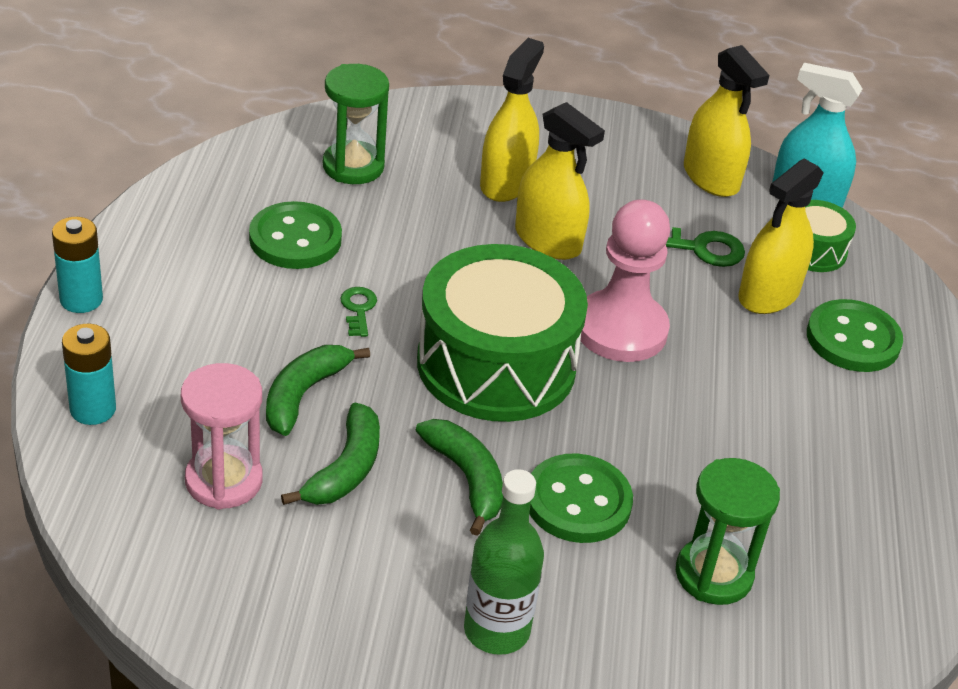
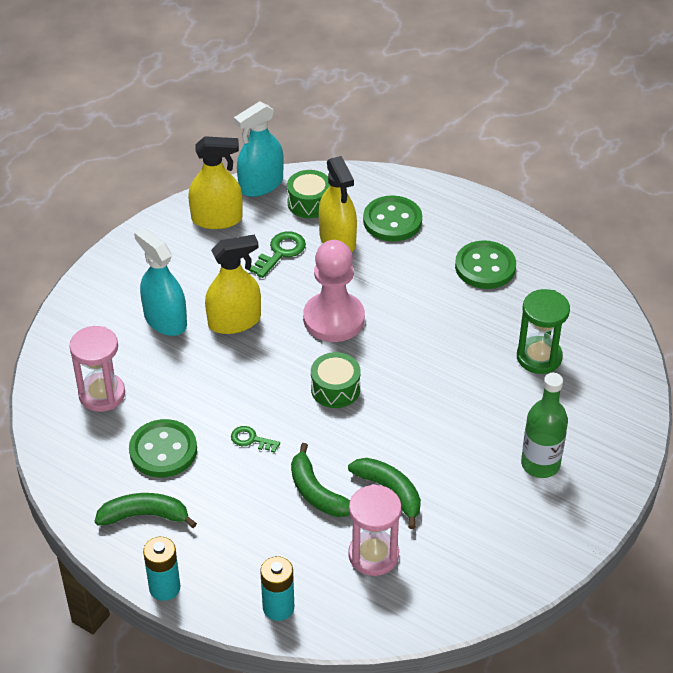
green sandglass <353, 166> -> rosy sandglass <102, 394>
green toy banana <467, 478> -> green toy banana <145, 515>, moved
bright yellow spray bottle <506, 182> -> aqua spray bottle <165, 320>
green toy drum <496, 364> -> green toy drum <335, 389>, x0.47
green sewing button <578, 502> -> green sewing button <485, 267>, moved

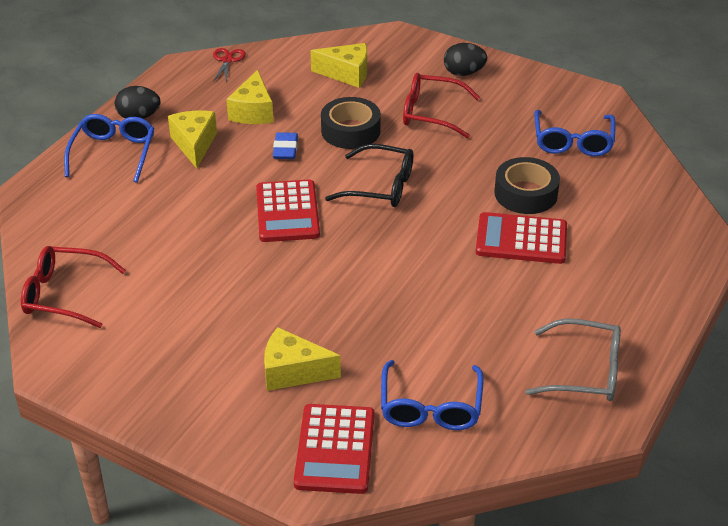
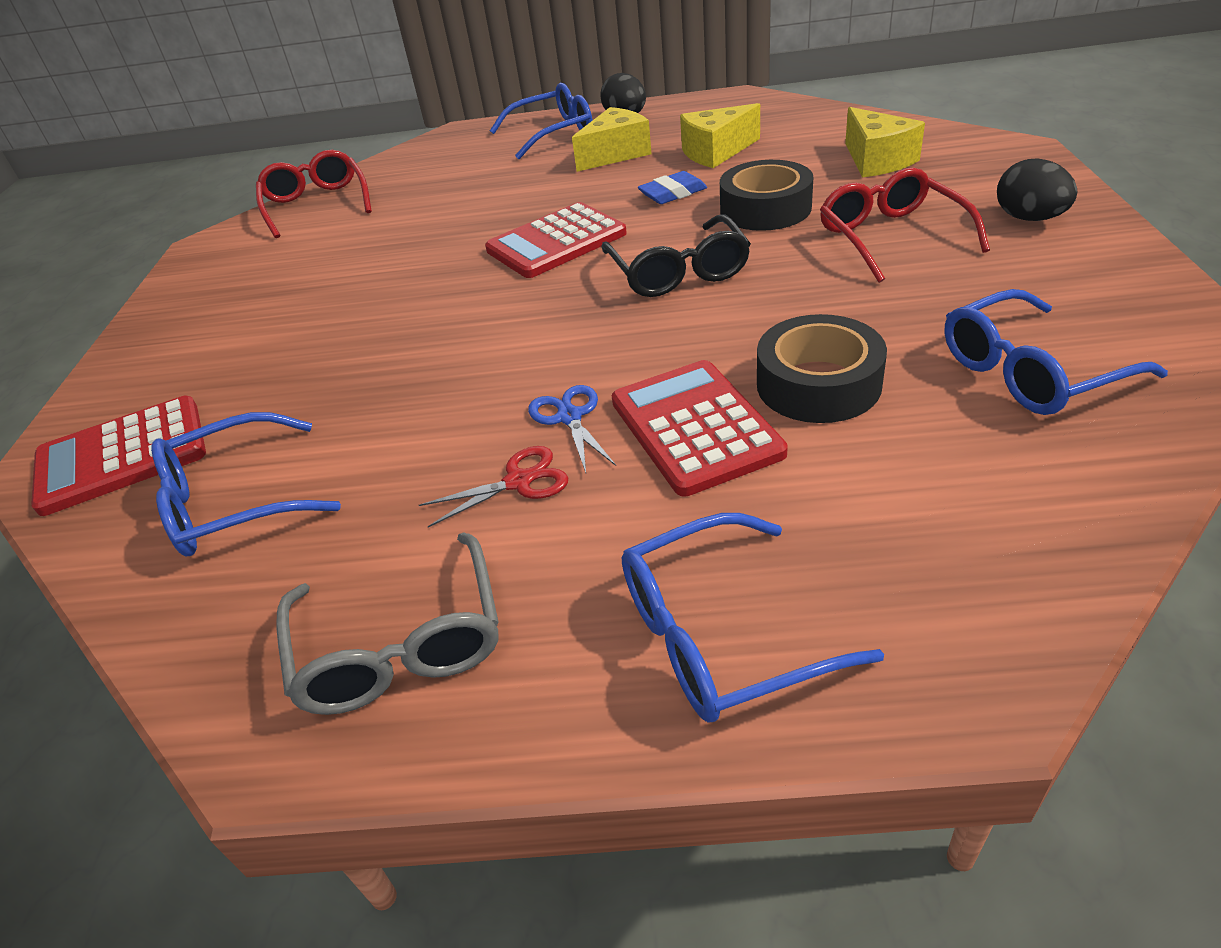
crimson shears <227, 60> -> crimson shears <518, 481>, moved
none -> blue shears <569, 417>
none -> blue eyeglasses <720, 635>
bright yellow piece of cheese <293, 372> -> none

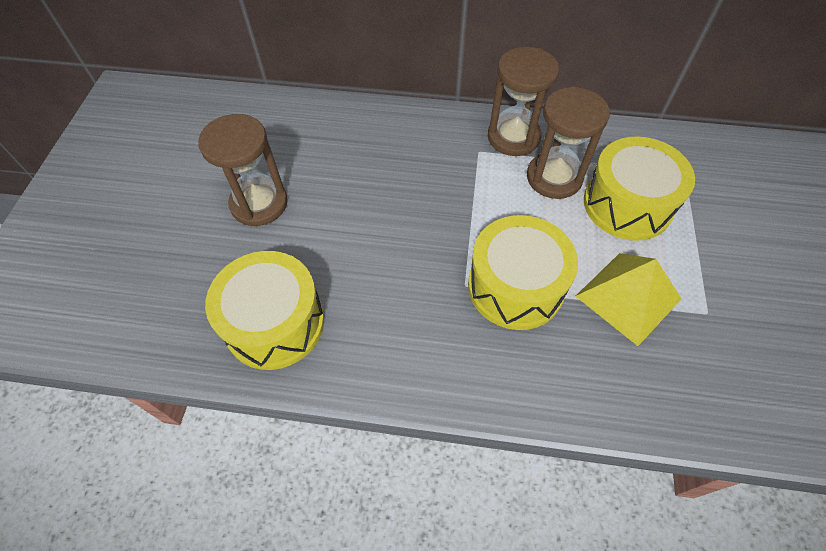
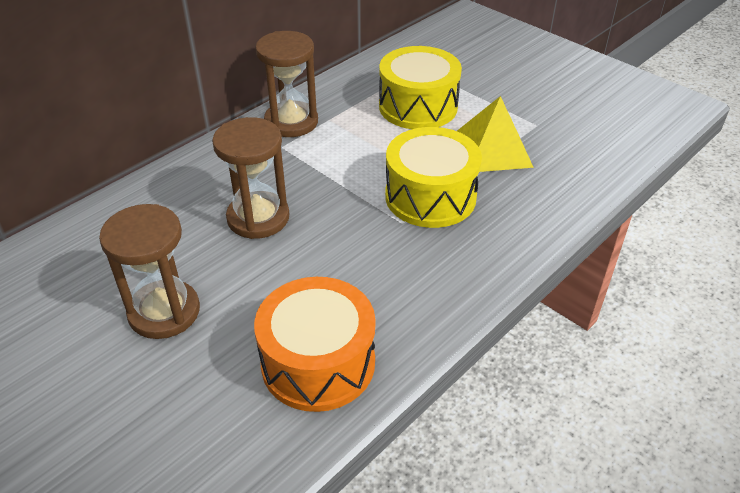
dark brown sandglass <554, 177> -> dark brown sandglass <258, 218>, moved
bright yellow toy drum <275, 323> -> bright orange toy drum <318, 363>

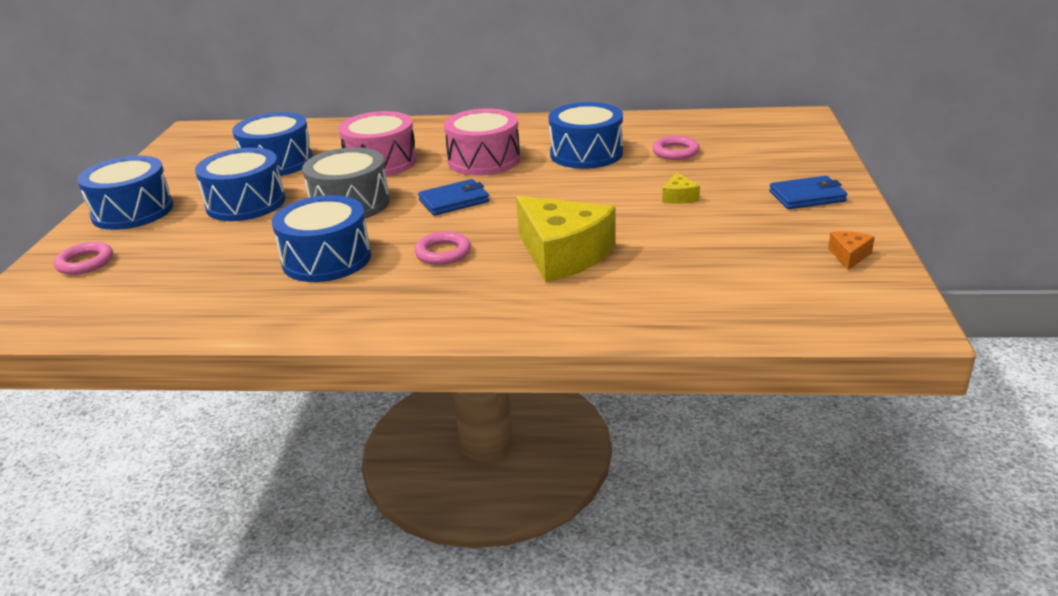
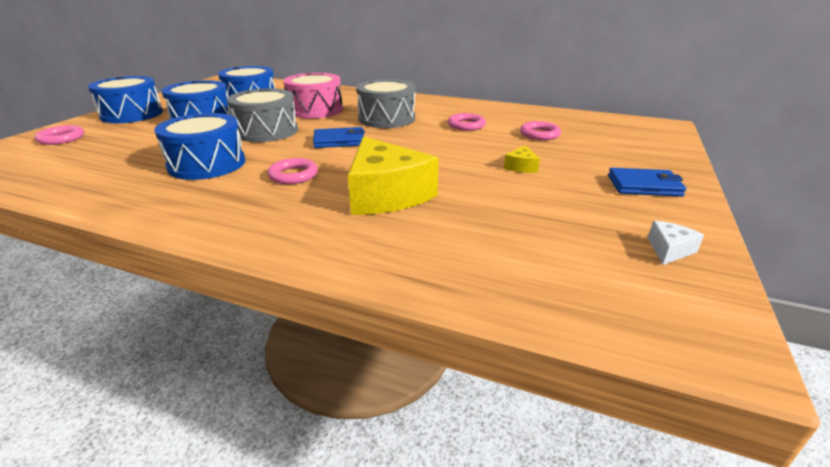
rosy toy drum <484, 160> -> gray toy drum <386, 118>
blue toy drum <586, 154> -> rosy ring <466, 125>
bright orange piece of cheese <849, 256> -> white piece of cheese <669, 250>

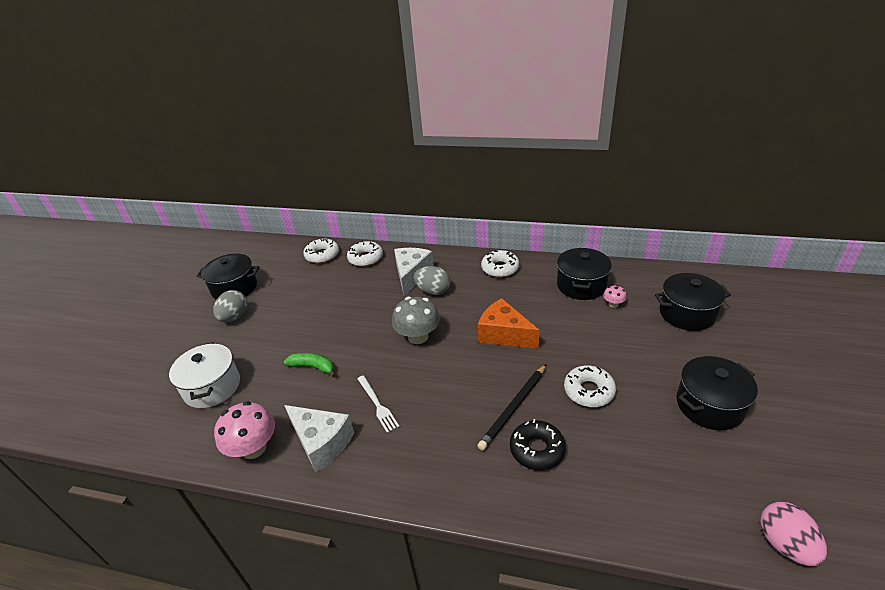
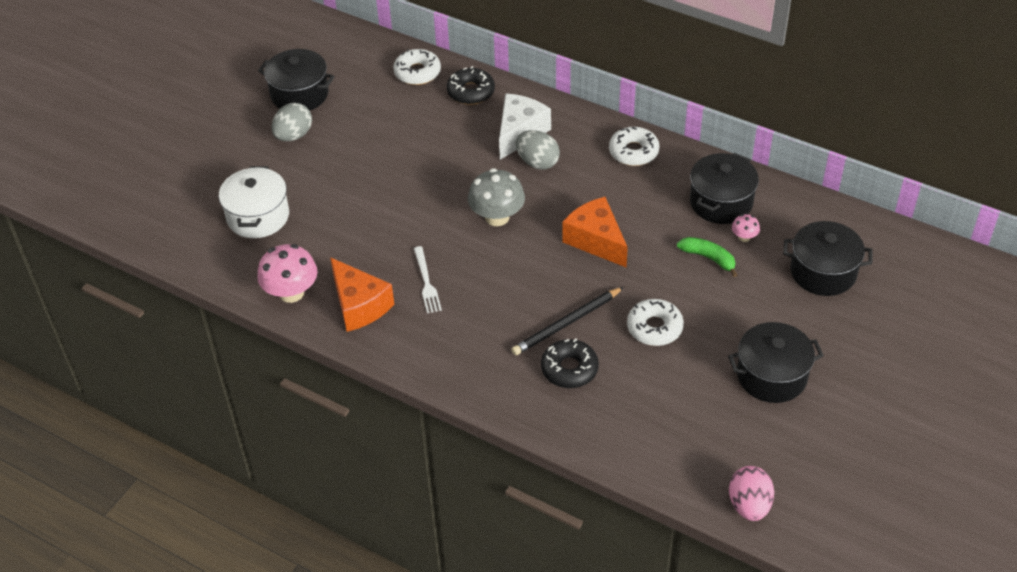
white piece of cheese <322, 443> -> bright orange piece of cheese <359, 305>
white glazed donut <365, 258> -> jet-black glazed donut <471, 92>
green toy banana <313, 367> -> green toy banana <708, 258>, moved

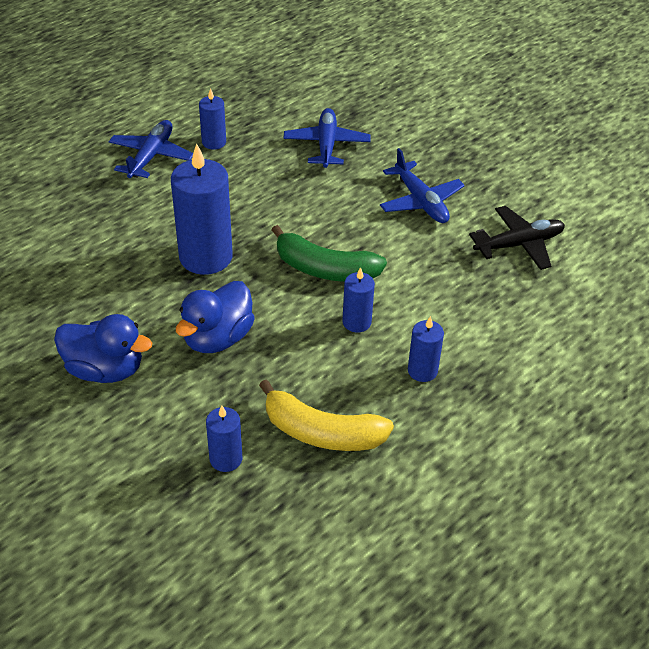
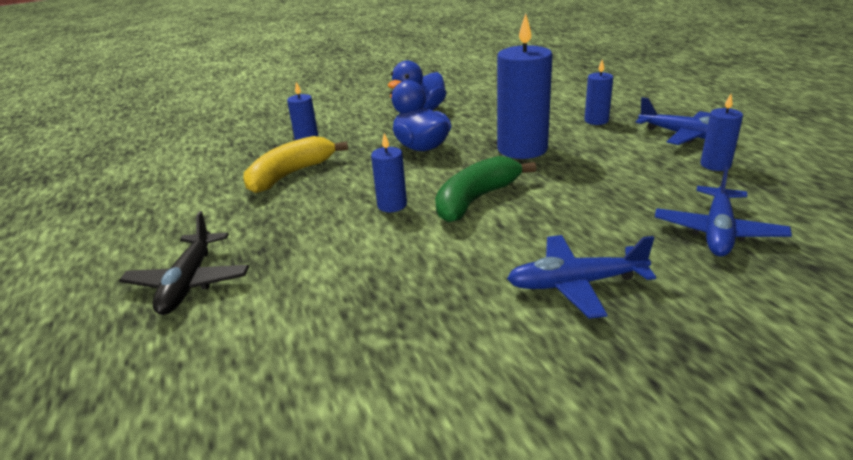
jet-black aeroplane <519, 244> -> jet-black aeroplane <189, 283>, moved
blue candle <422, 371> -> blue candle <596, 121>, moved
blue aeroplane <326, 145> -> blue aeroplane <718, 232>, 90 degrees clockwise

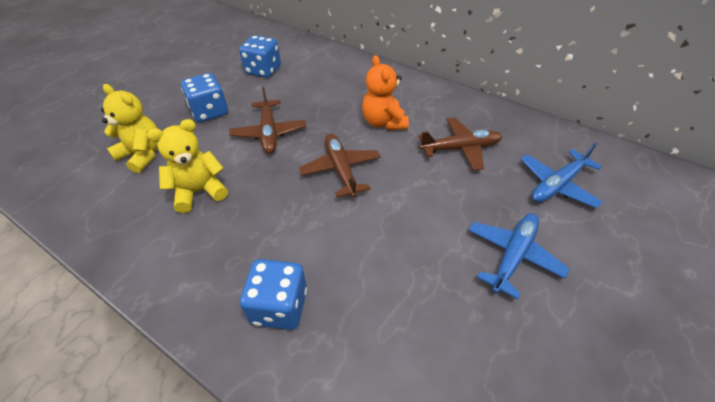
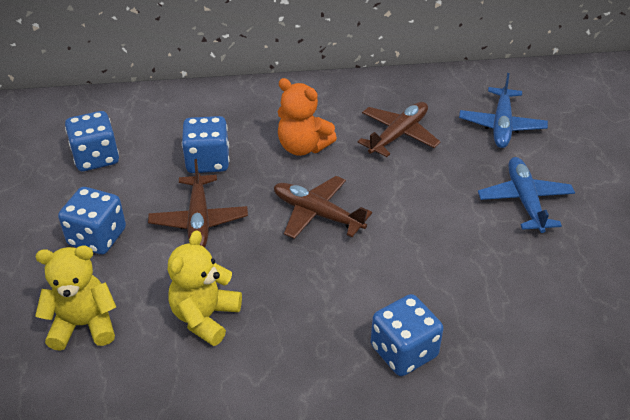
dark brown aeroplane <269, 132> -> dark brown aeroplane <199, 220>, 45 degrees clockwise
none -> blue dice <208, 161>

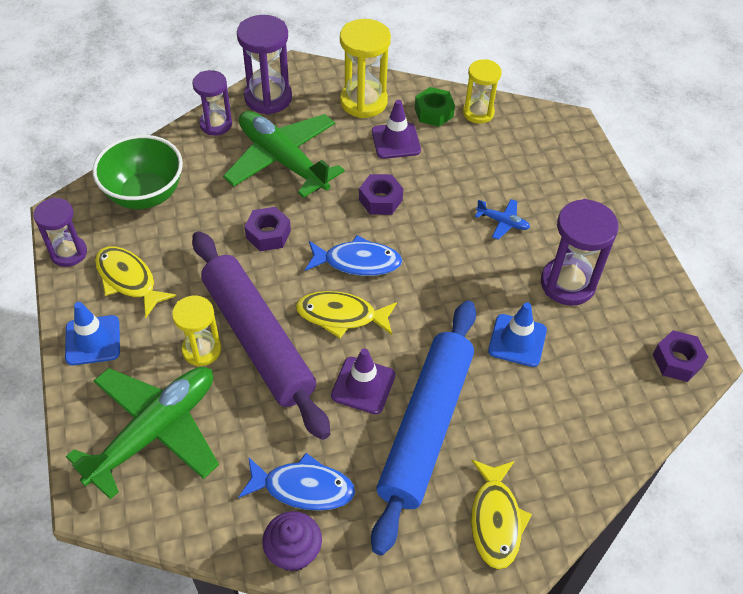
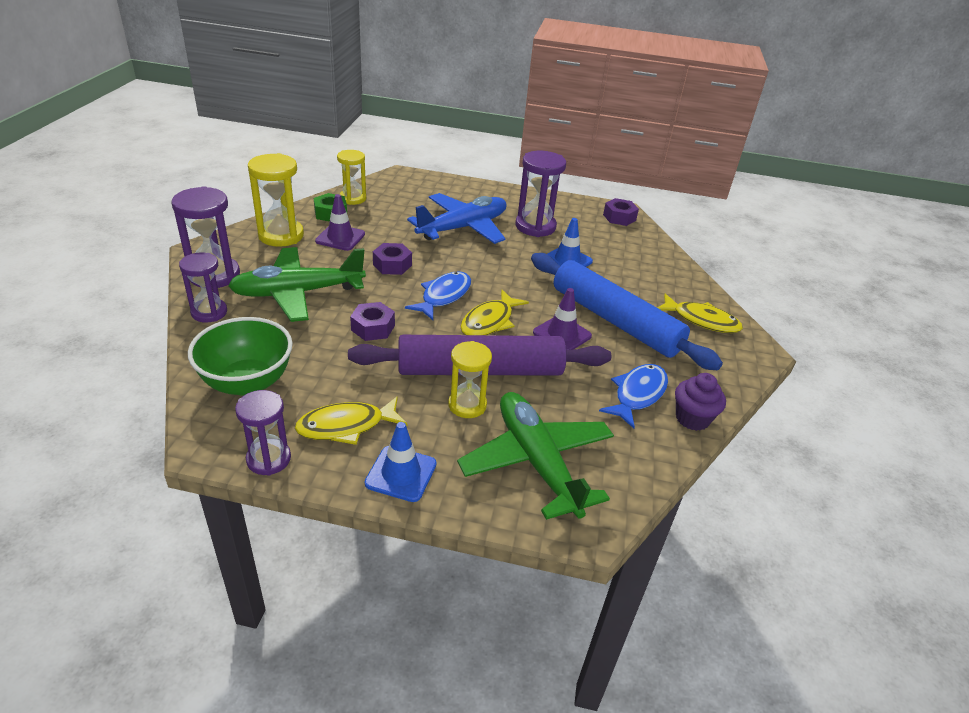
blue aeroplane <503, 222> -> blue aeroplane <463, 228>, x2.47

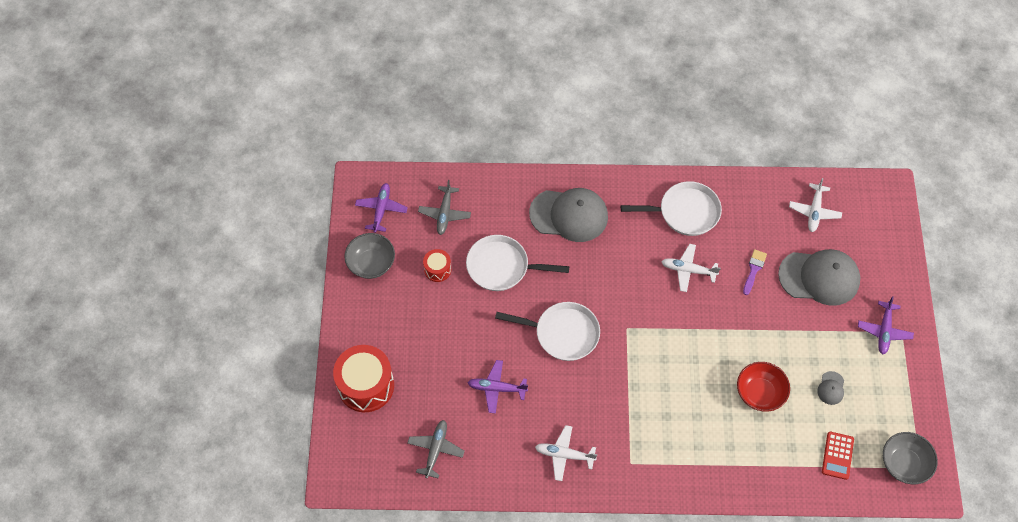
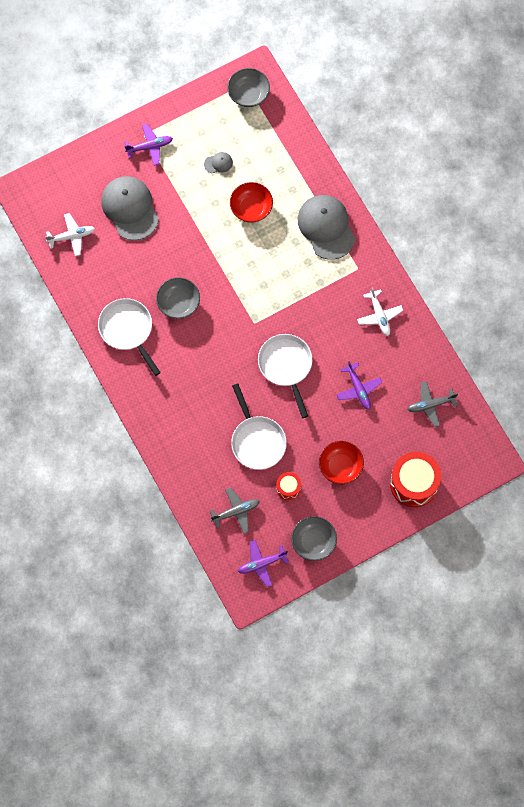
white aeroplane <688, 270> -> gray bowl <178, 303>
gray cap <569, 215> -> gray cap <326, 227>, moved
none -> crimson bowl <340, 466>
purple paintbrush <754, 269> -> none
crimson calculator <837, 455> -> none

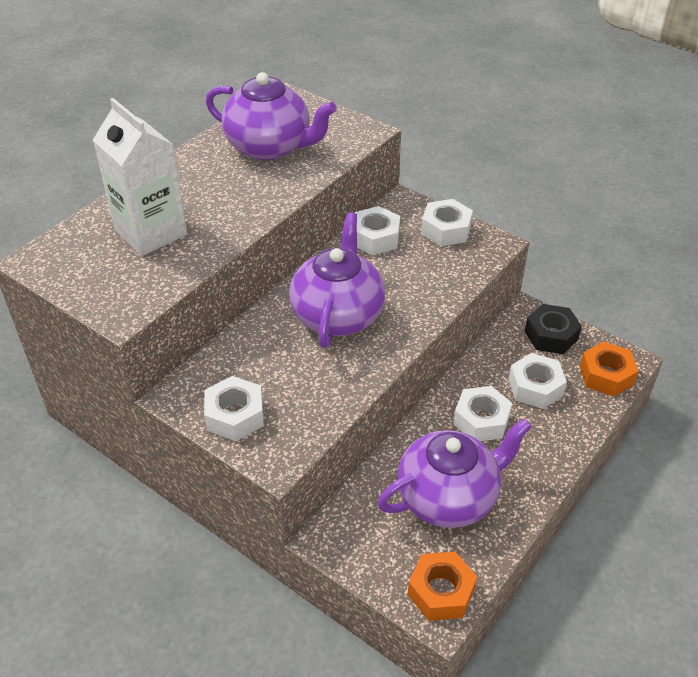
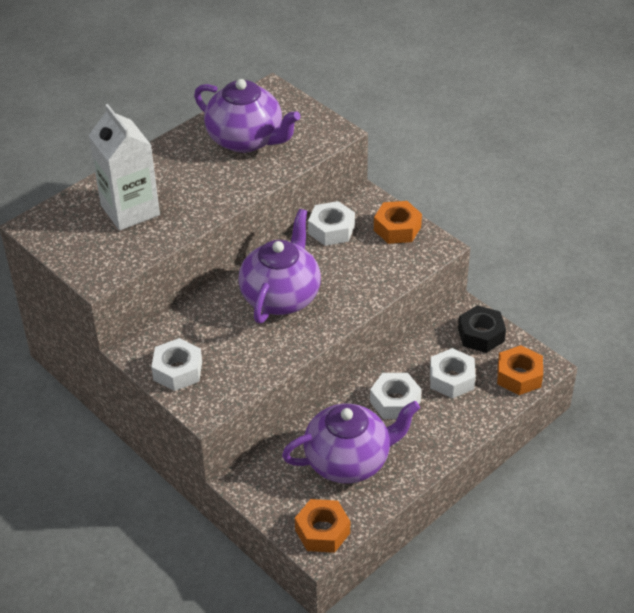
white nut <446, 230> -> bright orange nut <397, 228>

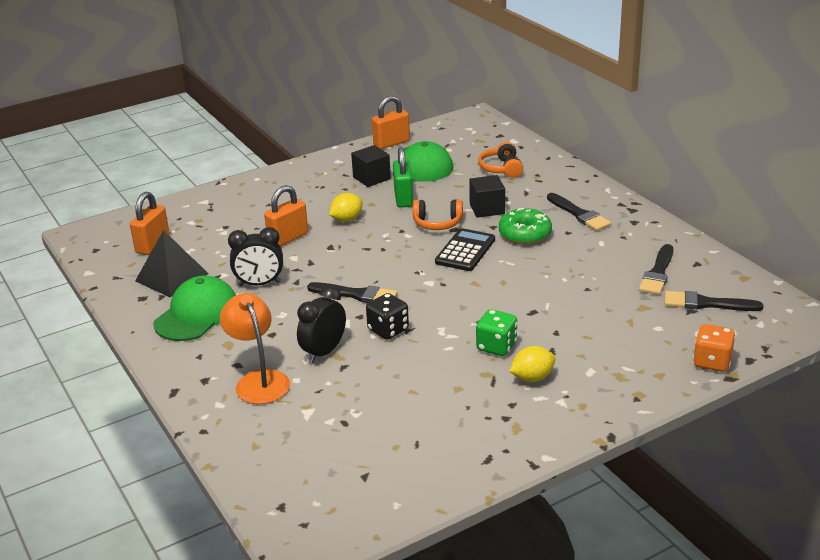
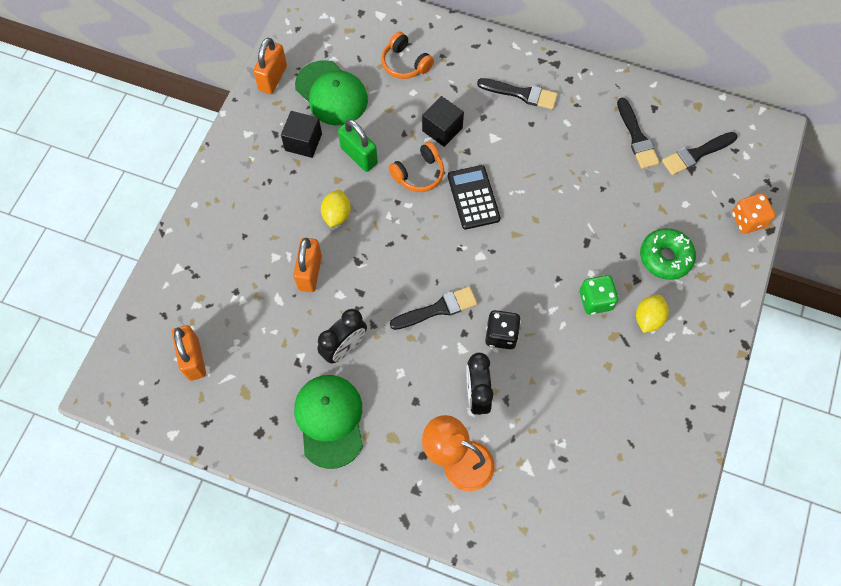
green glazed donut <525, 234> -> green glazed donut <665, 257>, moved
jet-black pyramid <171, 277> -> none

